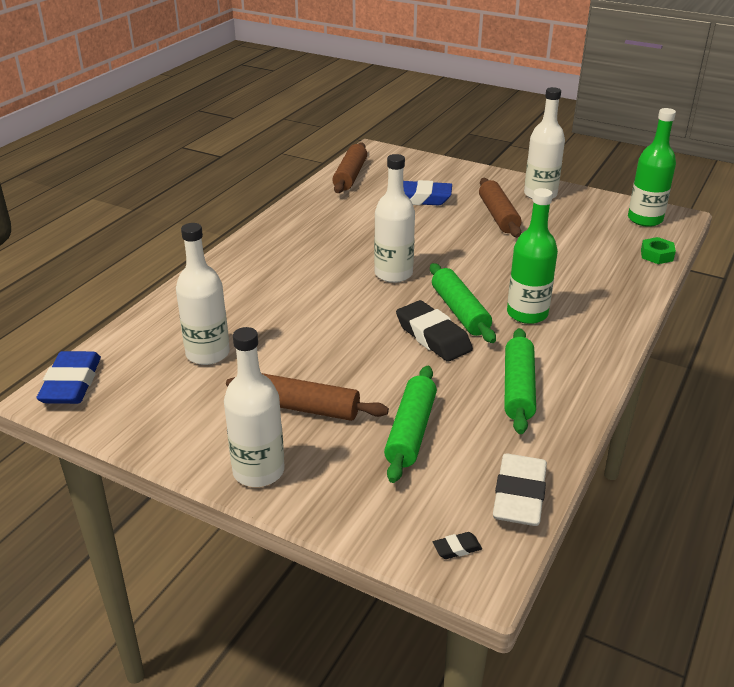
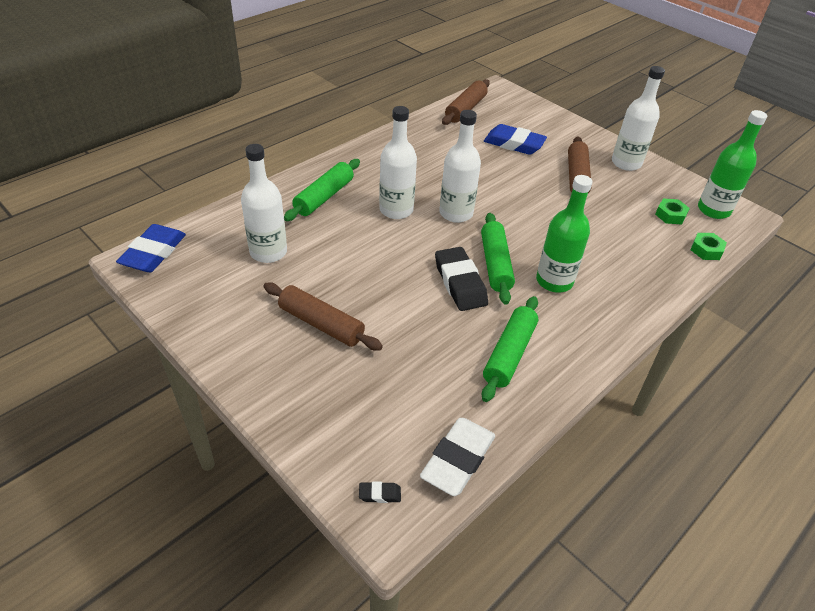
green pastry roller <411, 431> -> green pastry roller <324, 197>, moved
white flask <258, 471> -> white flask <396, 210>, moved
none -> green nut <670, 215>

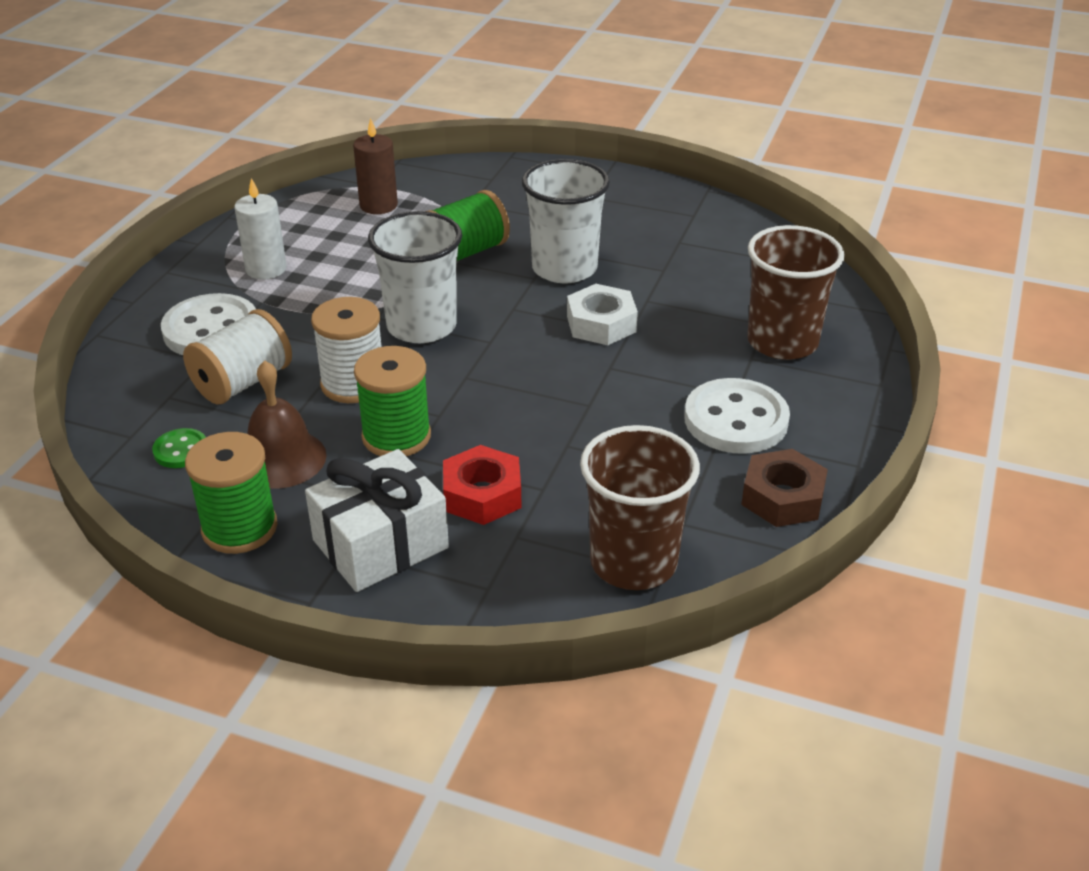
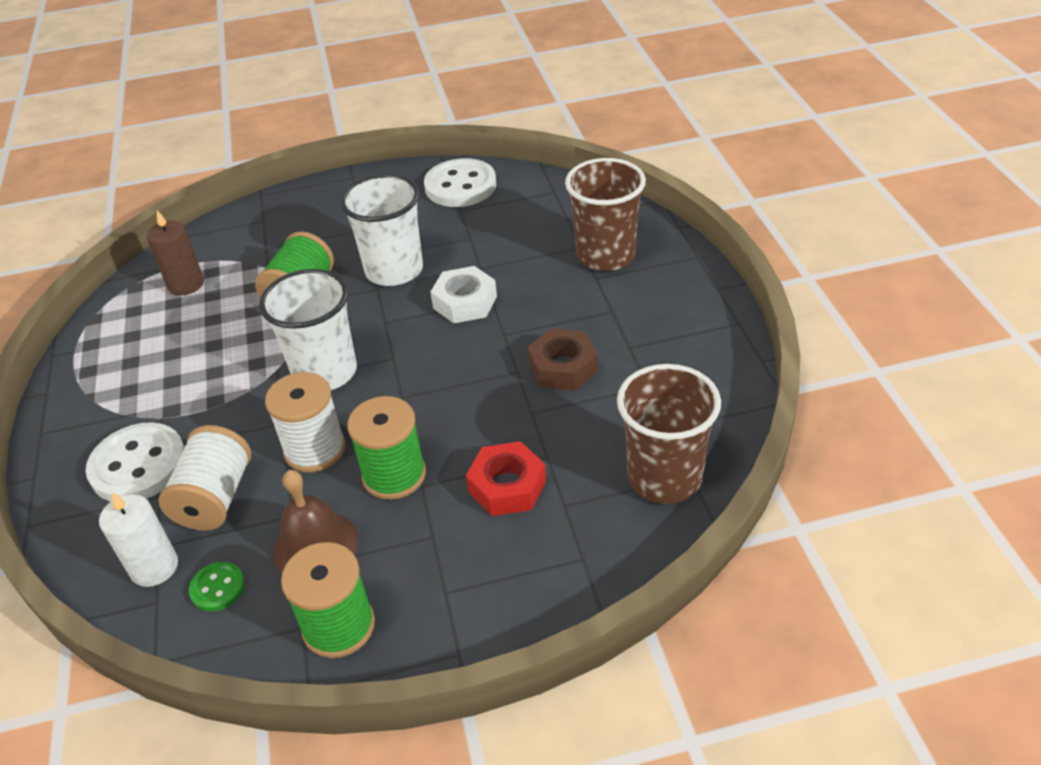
white candle <266, 269> -> white candle <154, 567>, moved
white sewing button <736, 420> -> white sewing button <460, 186>, moved
dark brown nut <782, 498> -> dark brown nut <563, 367>, moved
white gift <380, 544> -> none

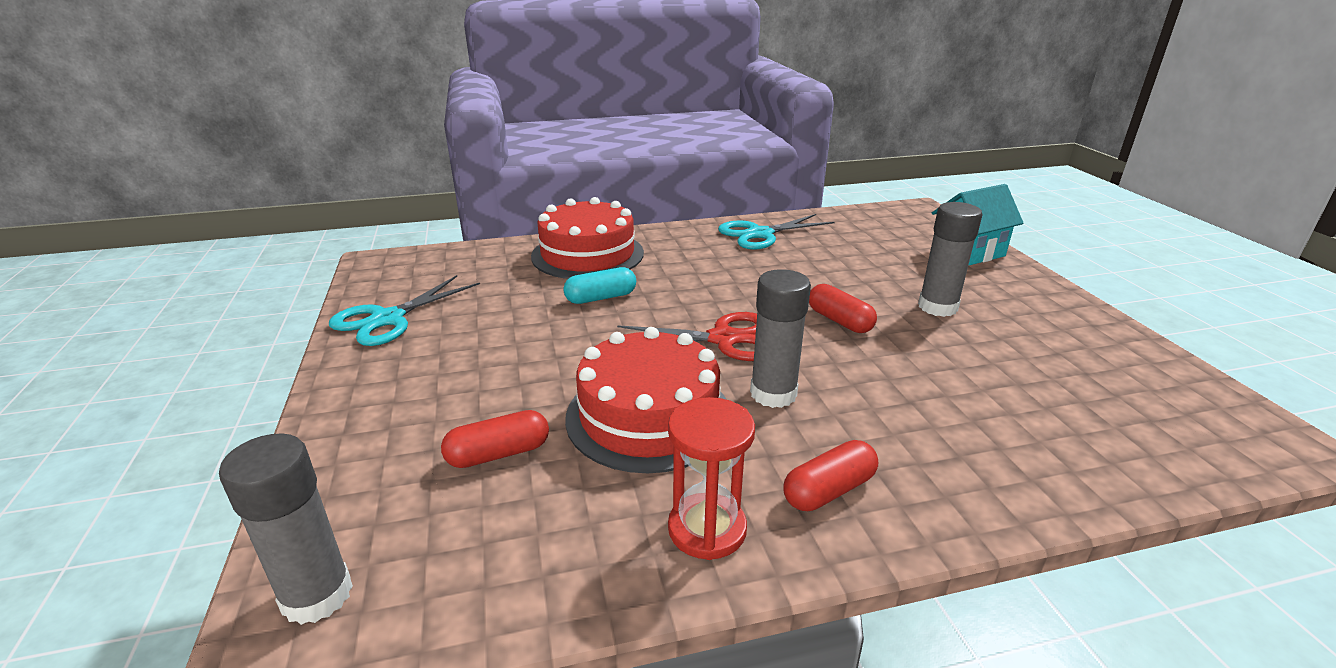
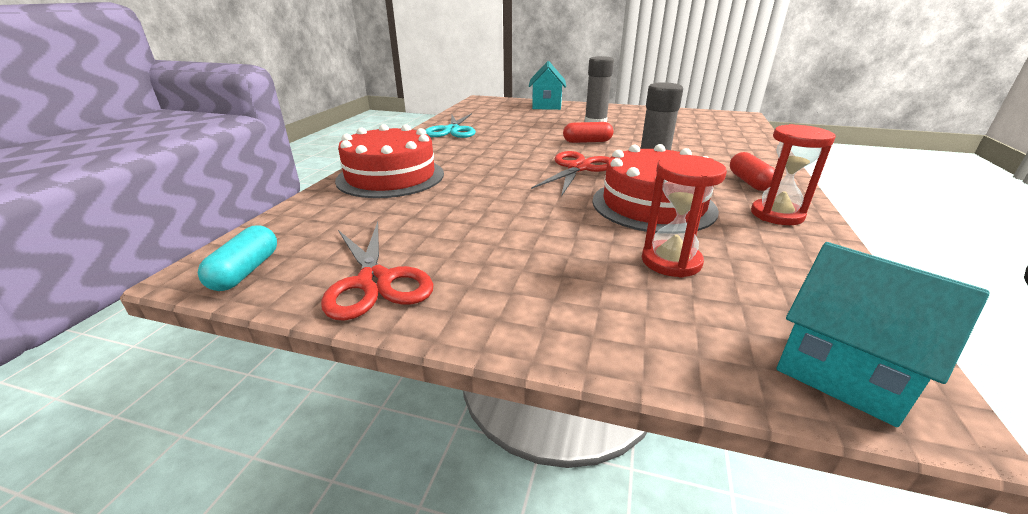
aqua pill shape <601, 298> -> aqua pill shape <246, 271>, moved
aqua shears <388, 319> -> crimson shears <375, 282>
crimson pill shape <498, 454> -> crimson sandglass <671, 261>
gray glue <317, 595> -> aqua house <844, 372>

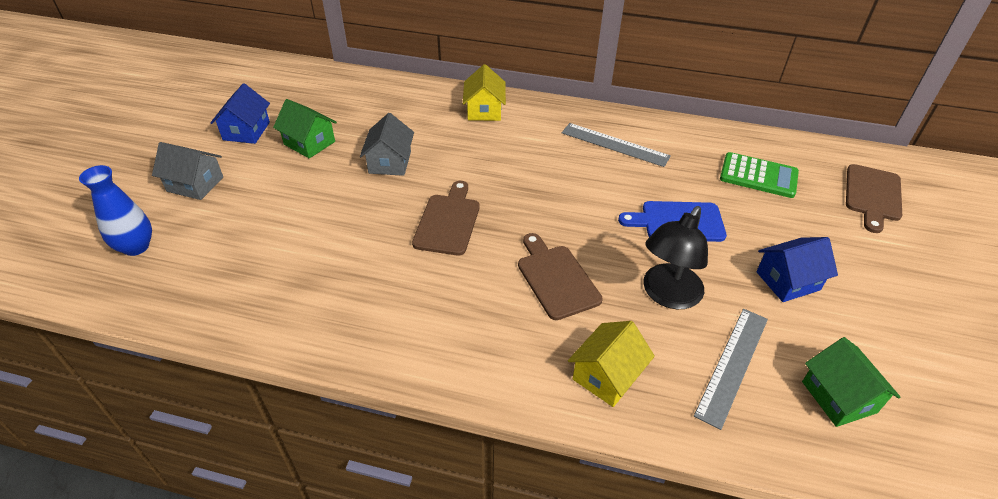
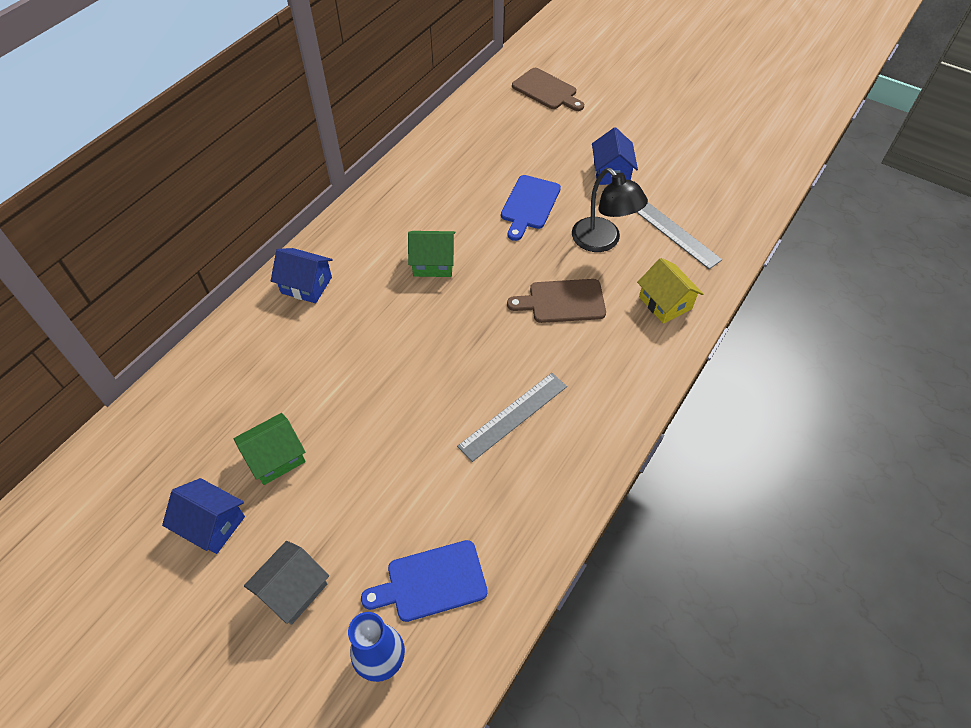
bright yellow house <484, 110> -> blue house <306, 285>
none -> blue chopping board <431, 582>
green house <839, 397> -> green house <433, 263>, moved
gray straightedge <615, 144> -> gray straightedge <513, 416>, moved
gray house <390, 162> -> none
dark brown chopping board <448, 221> -> none
green calculator <758, 176> -> none

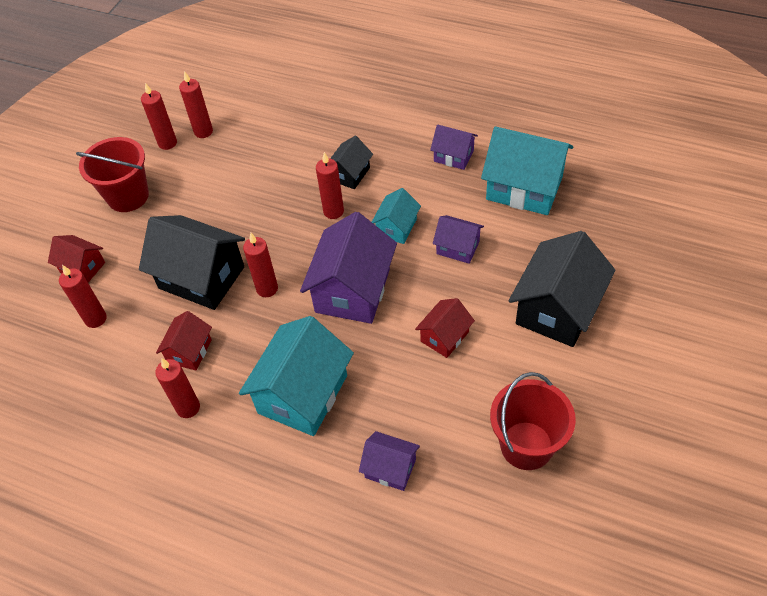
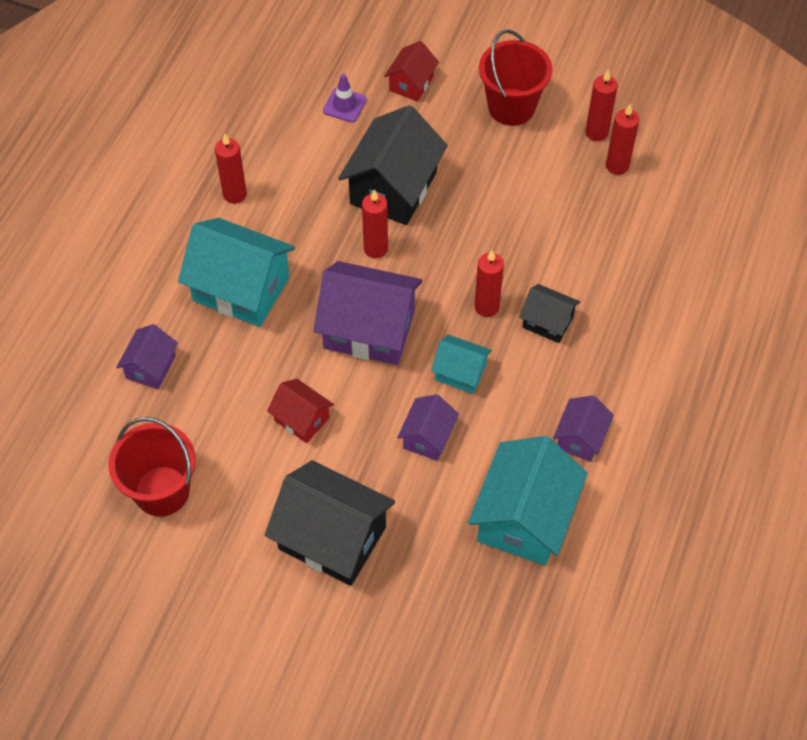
crimson candle <95, 319> -> purple road cone <344, 105>
crimson house <189, 351> -> none

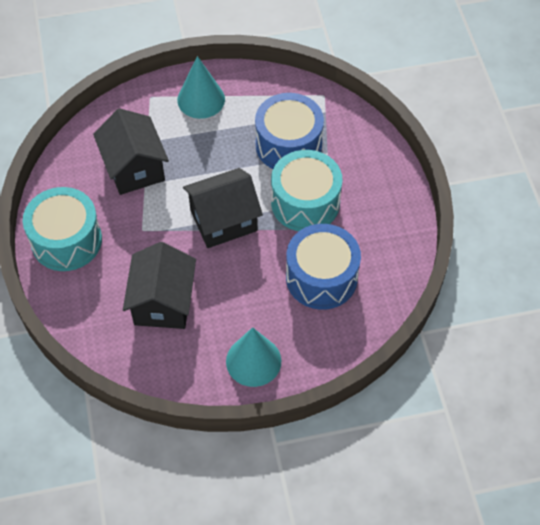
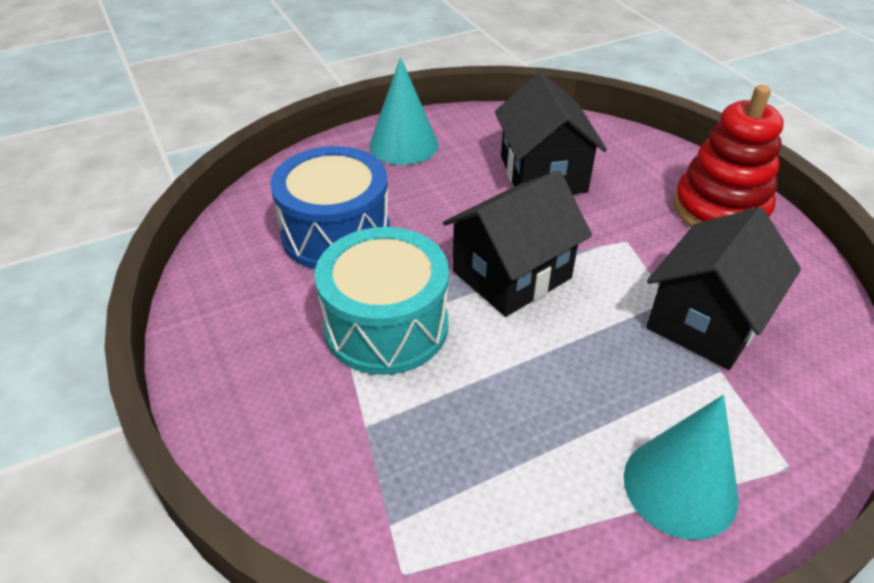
jet-black house <134, 168> -> jet-black house <706, 321>, 75 degrees clockwise
aqua toy drum <66, 240> -> crimson stacking rings <719, 210>
blue toy drum <288, 145> -> none

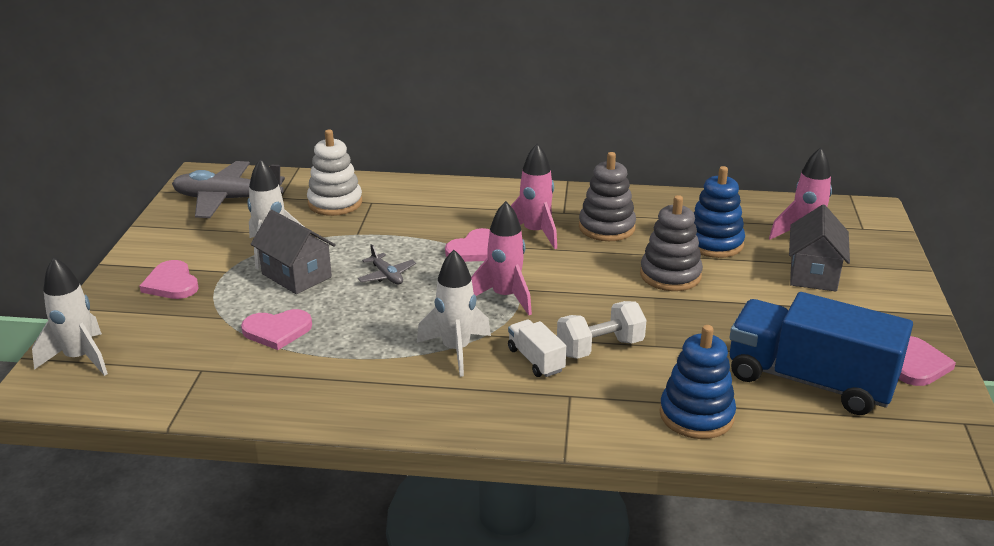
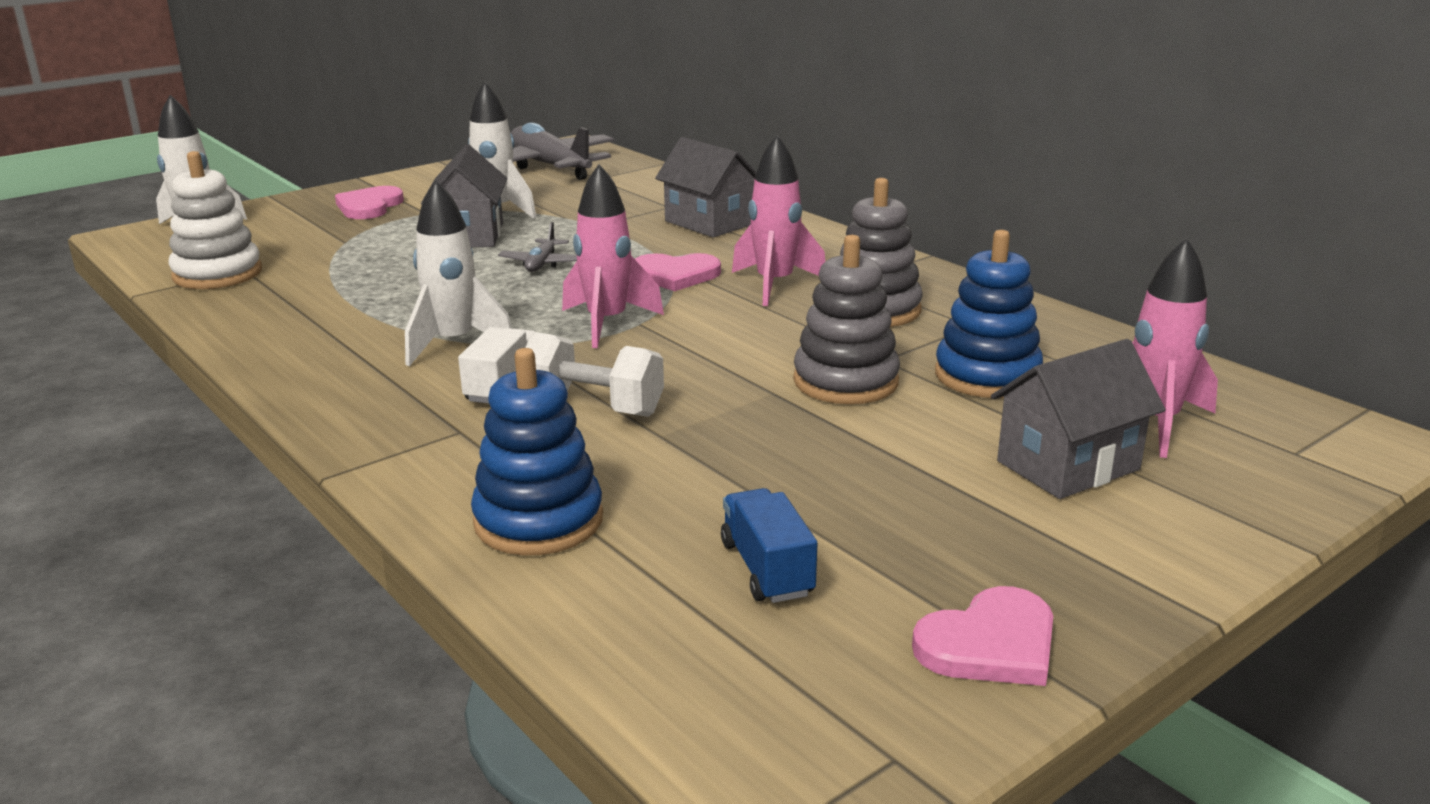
white stacking rings <335, 203> -> white stacking rings <217, 274>, moved
none -> gray house <709, 223>
blue lorry <809, 381> -> blue lorry <767, 569>, x0.45
rosy heart shape <277, 331> -> none

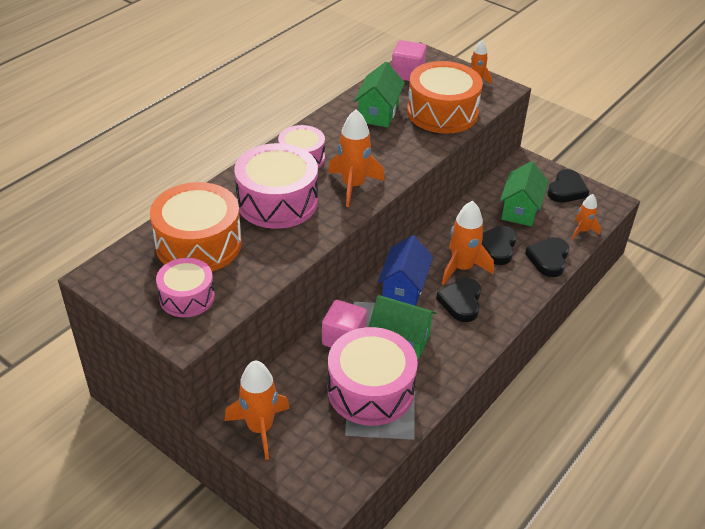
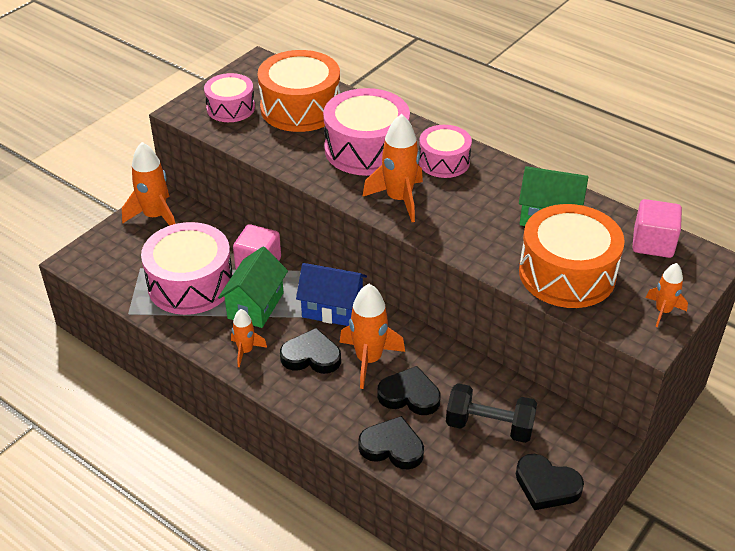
bright orange toy rocket <582, 231> -> bright orange toy rocket <245, 351>, moved
green house <520, 210> -> jet-black dumbbell <489, 426>

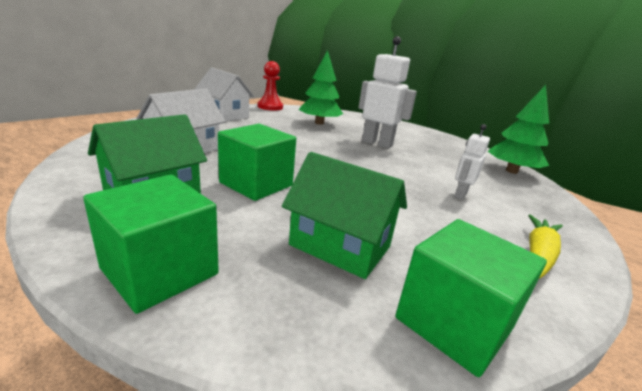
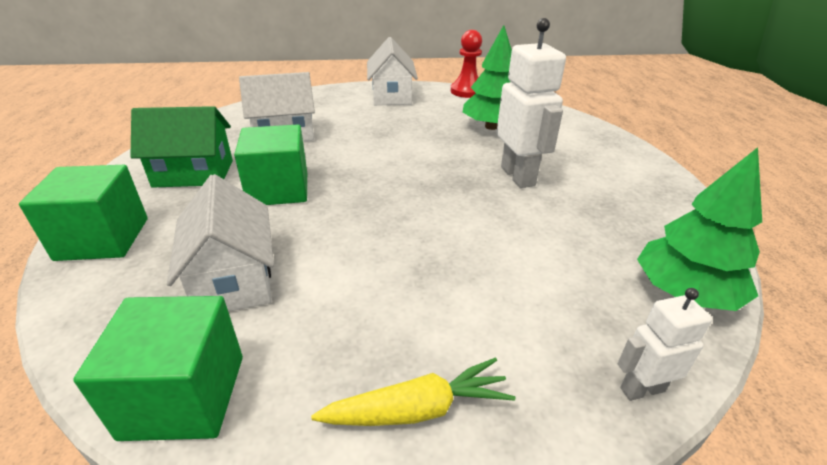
green house <340, 246> -> white house <234, 279>
white robot <460, 194> -> white robot <641, 389>, moved

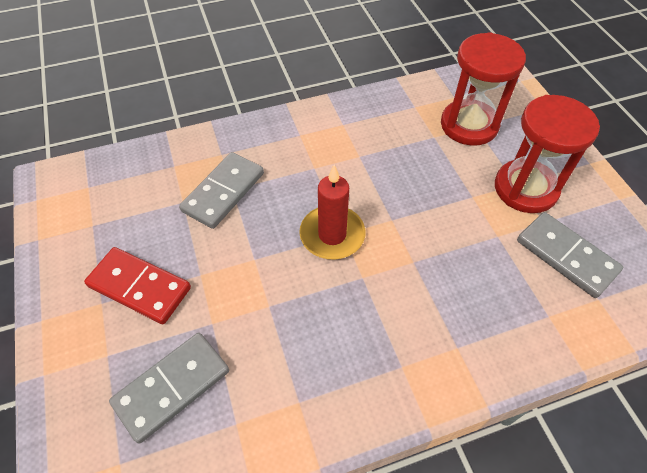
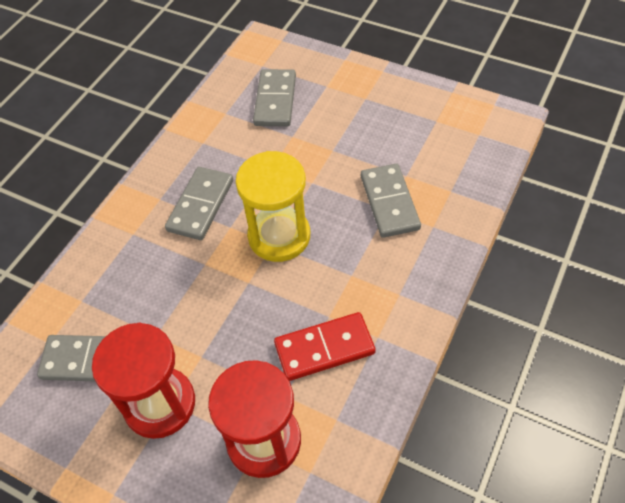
none -> gray domino tile <201, 205>
crimson candle <332, 235> -> bright yellow sandglass <279, 236>
crimson domino tile <139, 287> -> crimson domino tile <324, 348>, moved

